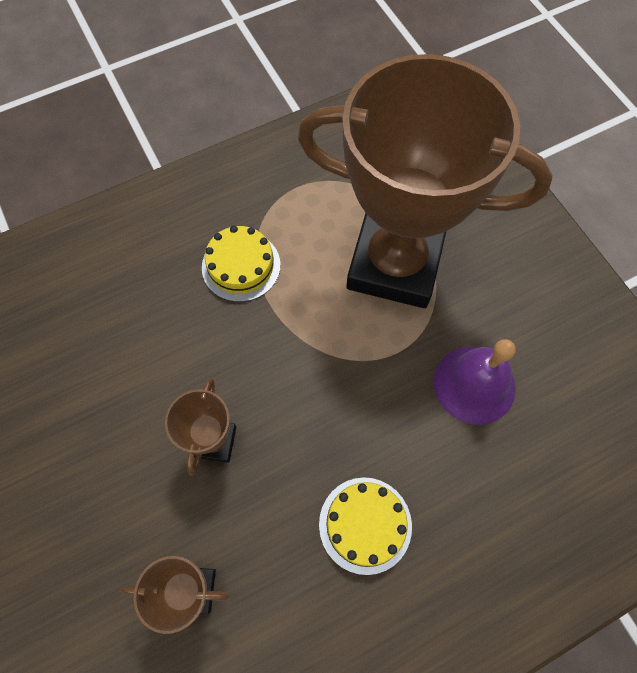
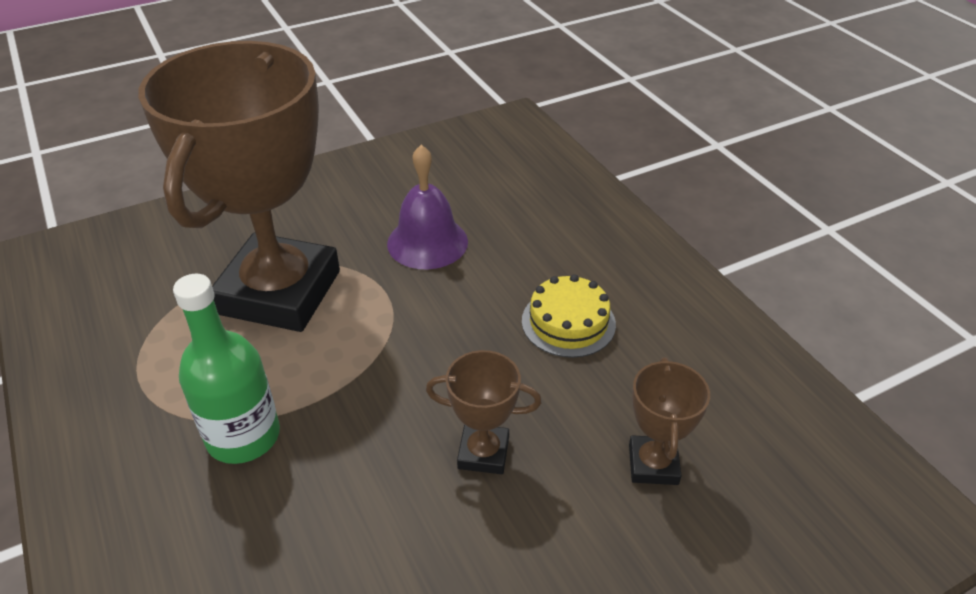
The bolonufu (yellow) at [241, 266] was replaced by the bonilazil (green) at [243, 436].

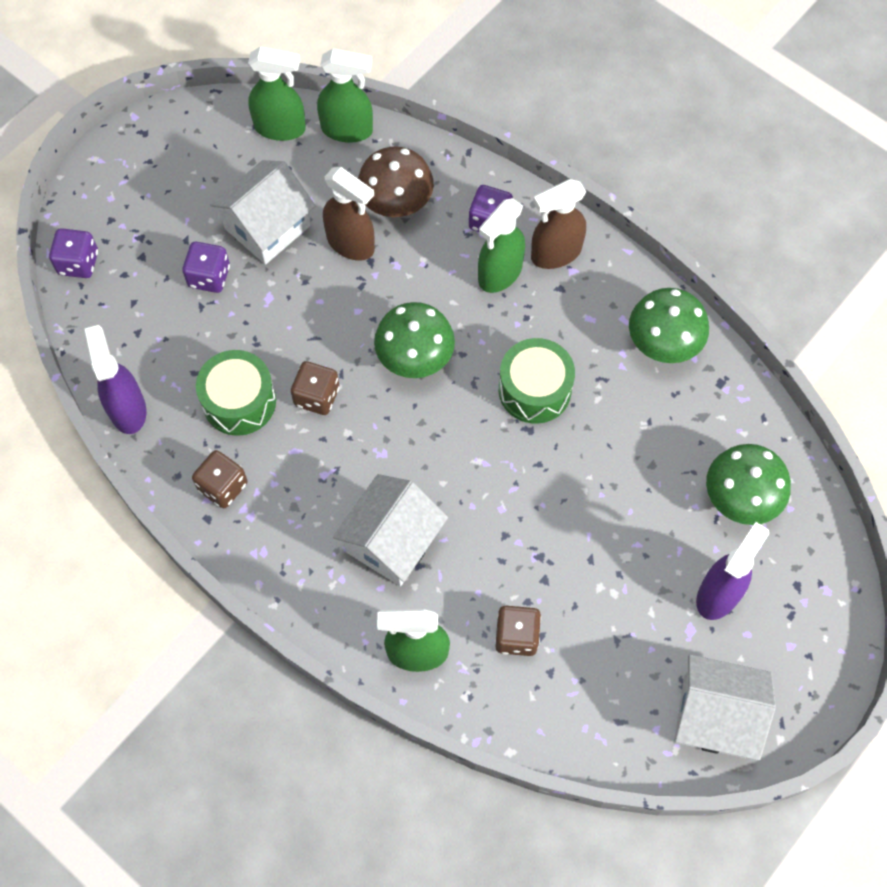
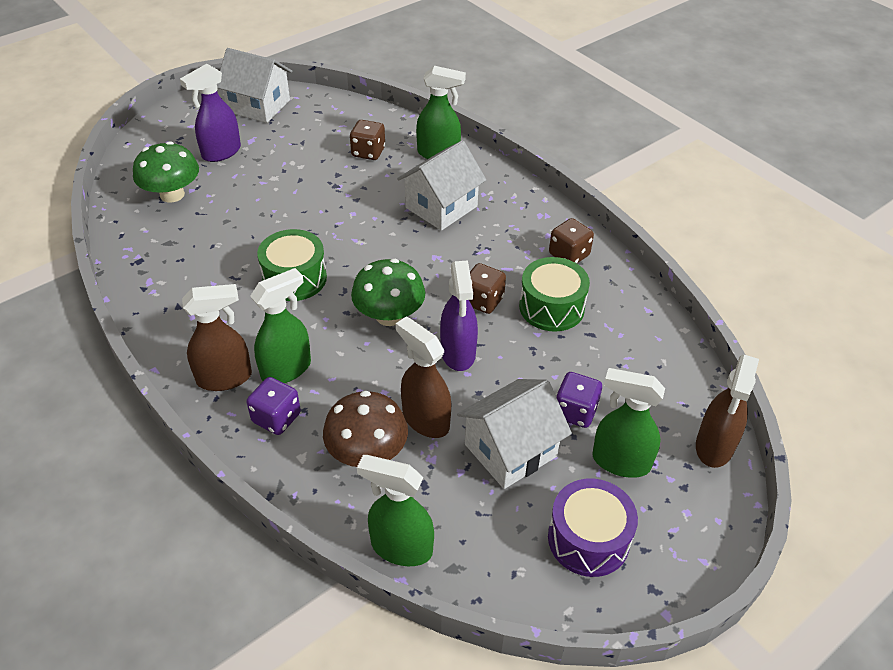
The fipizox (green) at [663, 343] disappeared. The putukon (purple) at [588, 539] appeared. The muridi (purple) moved from [127, 409] to [458, 353]. The muridi (green) moved from [280, 128] to [620, 461]. The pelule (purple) at [78, 263] was replaced by the muridi (brown) at [714, 447].

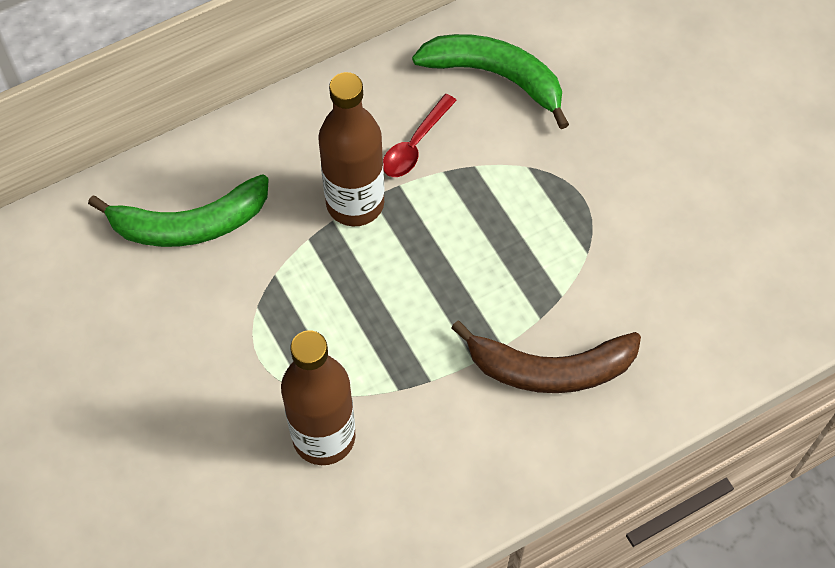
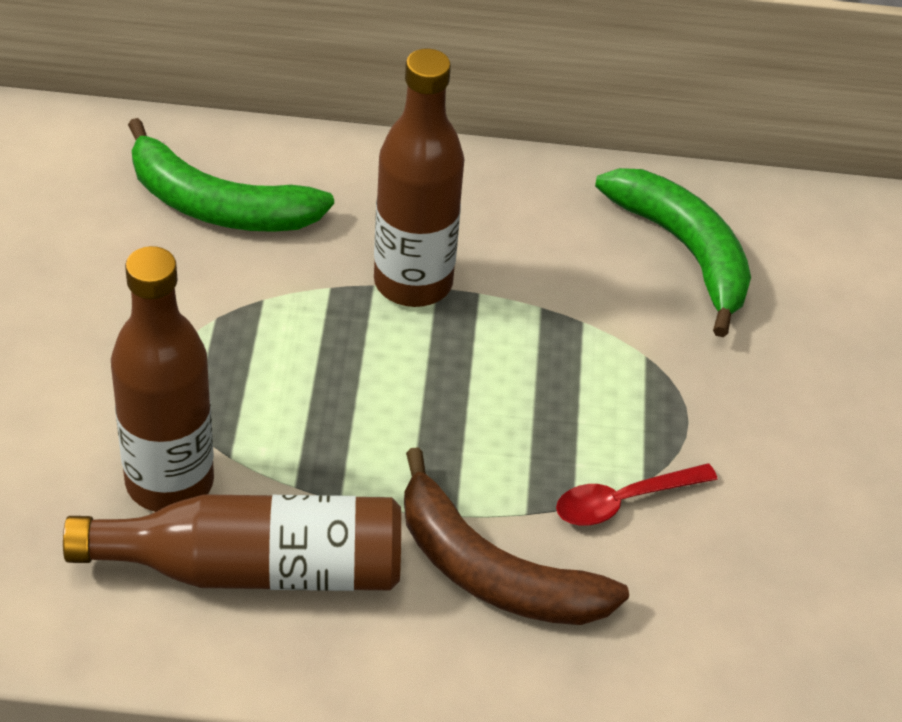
The bonilazil (brown) at [256, 568] appeared. The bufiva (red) moved from [415, 144] to [624, 501].

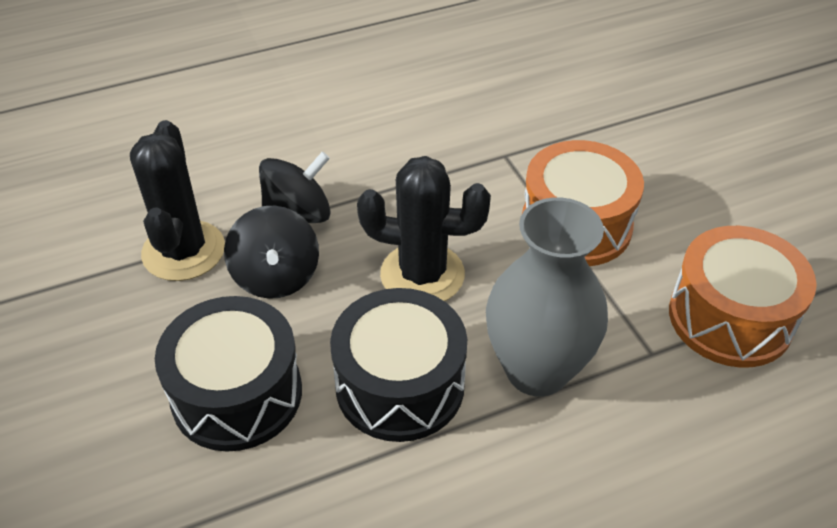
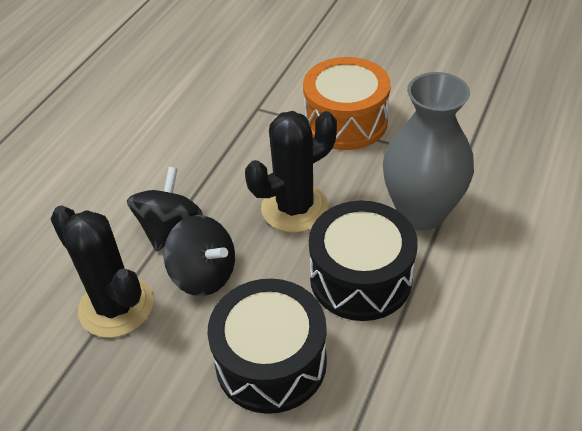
The putukon (orange) at [730, 318] disappeared.

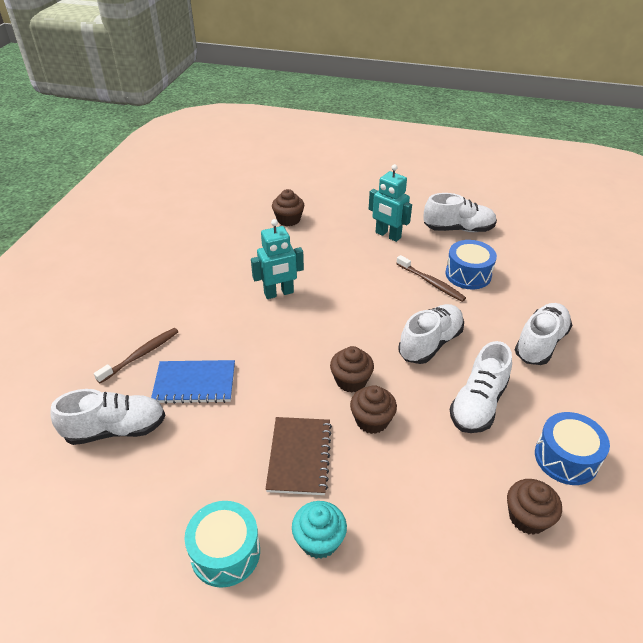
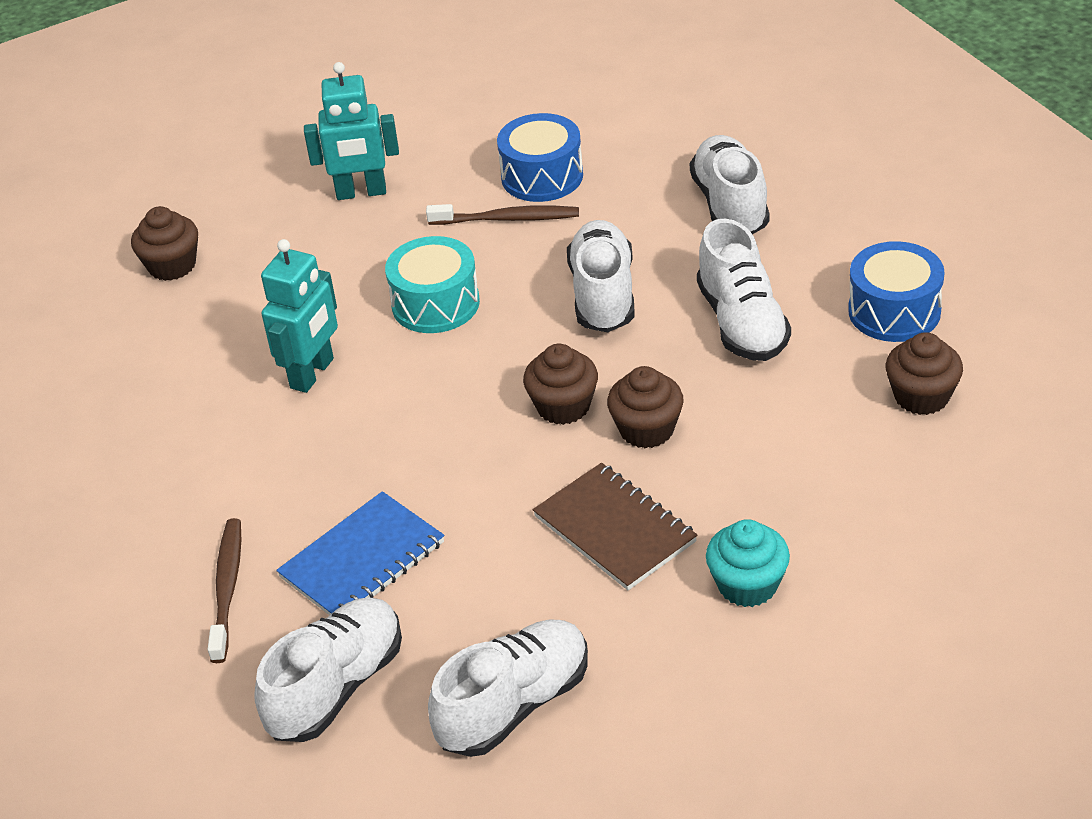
The putukon (turquoise) moved from [225, 552] to [435, 304]. The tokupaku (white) moved from [458, 229] to [514, 705].

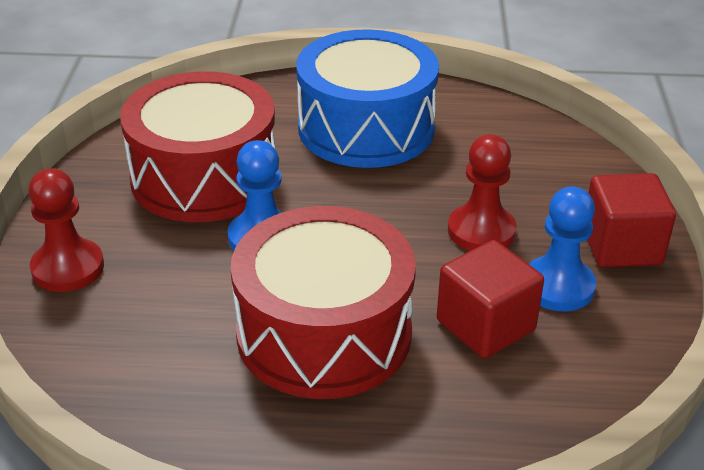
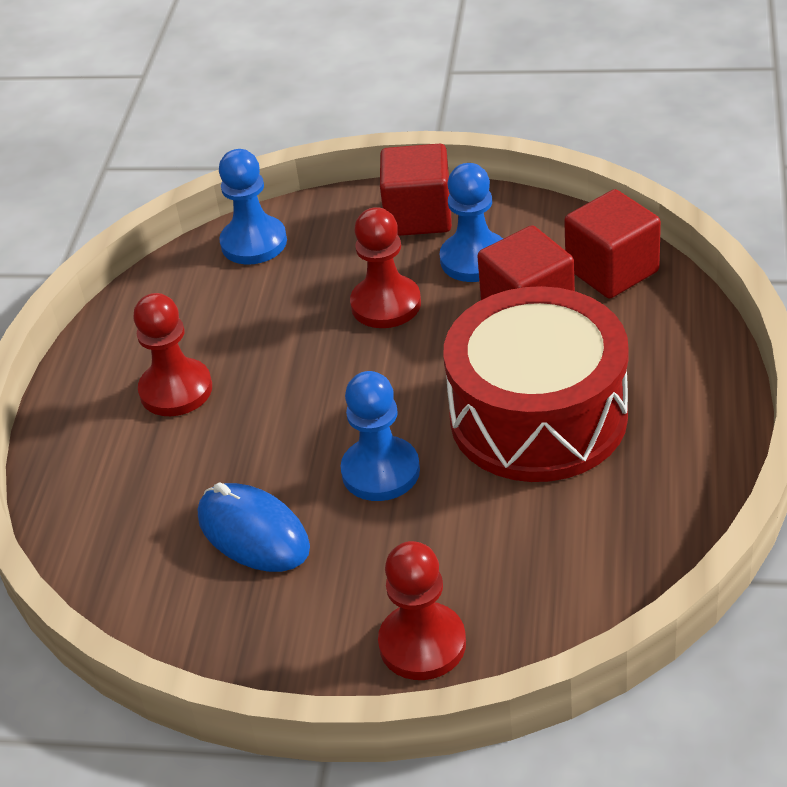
The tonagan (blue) at [254, 243] appeared. The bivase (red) at [612, 270] appeared. The putukon (red) at [204, 177] was replaced by the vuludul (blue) at [253, 533]. The putukon (blue) at [366, 128] was replaced by the tonagan (red) at [176, 390].

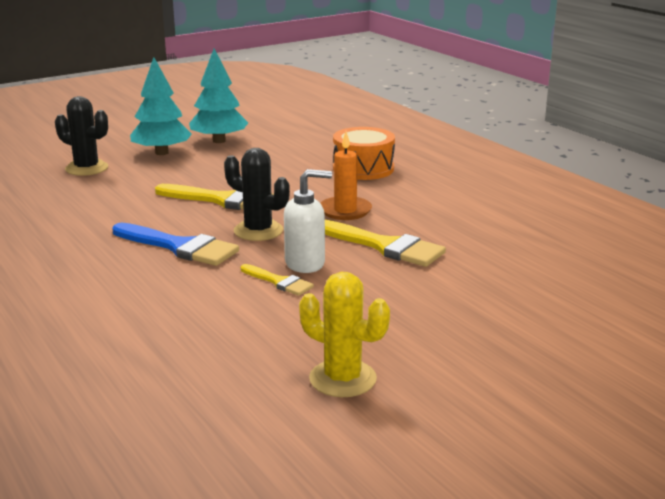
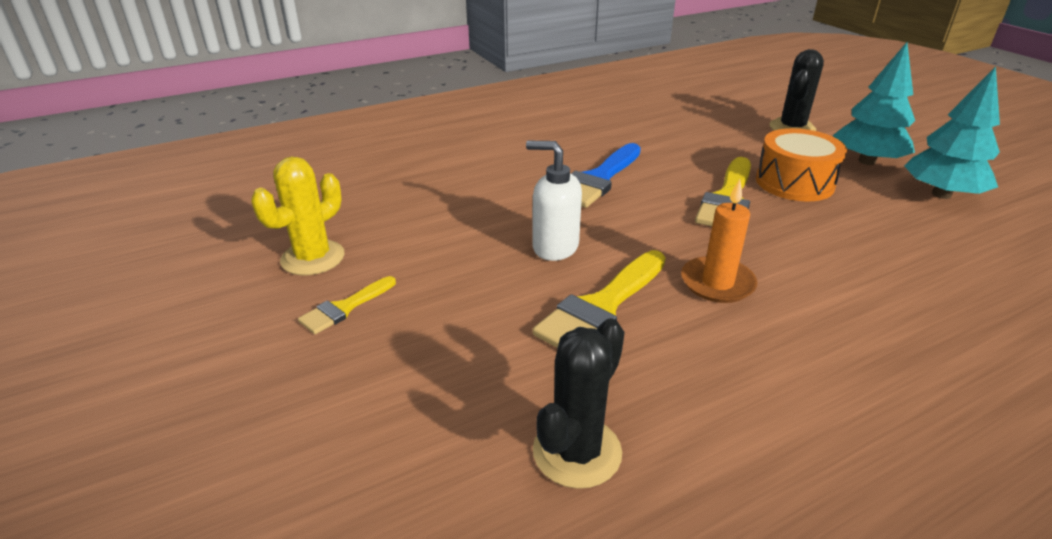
The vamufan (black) moved from [258, 231] to [577, 452]. The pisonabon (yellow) moved from [279, 282] to [344, 308]. The putukon (orange) moved from [363, 168] to [794, 182]. The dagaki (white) at [305, 263] turned 120 degrees clockwise.

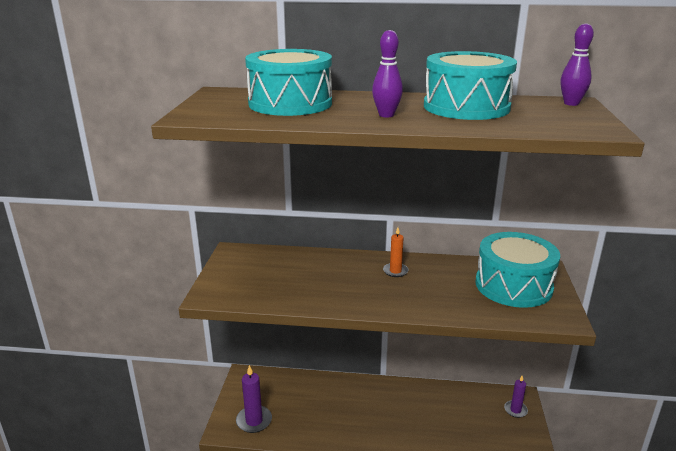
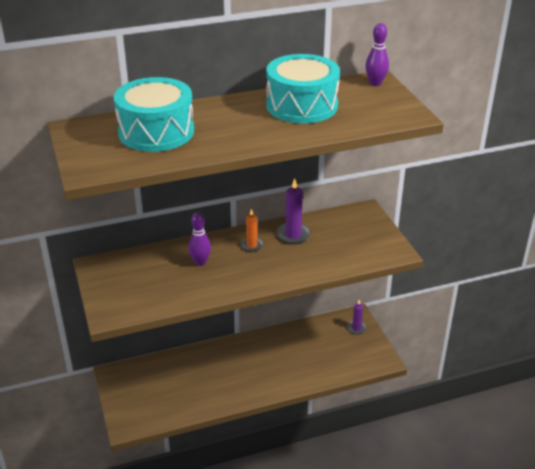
The putukon (turquoise) at [513, 285] disappeared. The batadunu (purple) moved from [254, 421] to [293, 235]. The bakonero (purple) moved from [386, 115] to [200, 262].

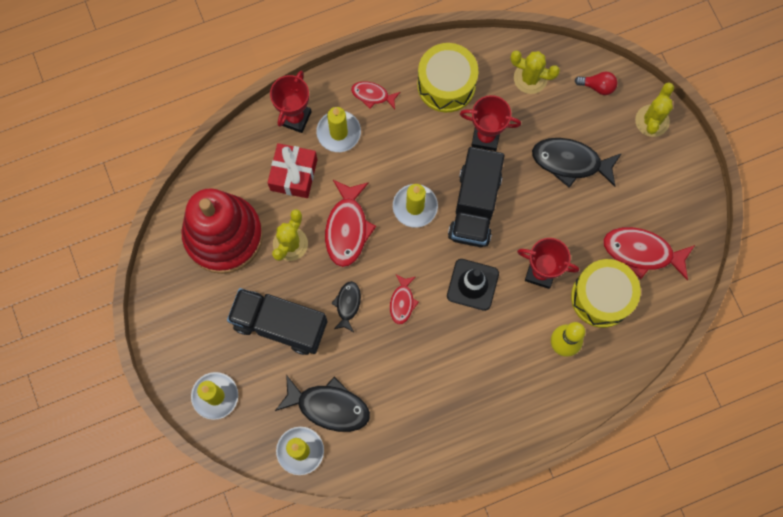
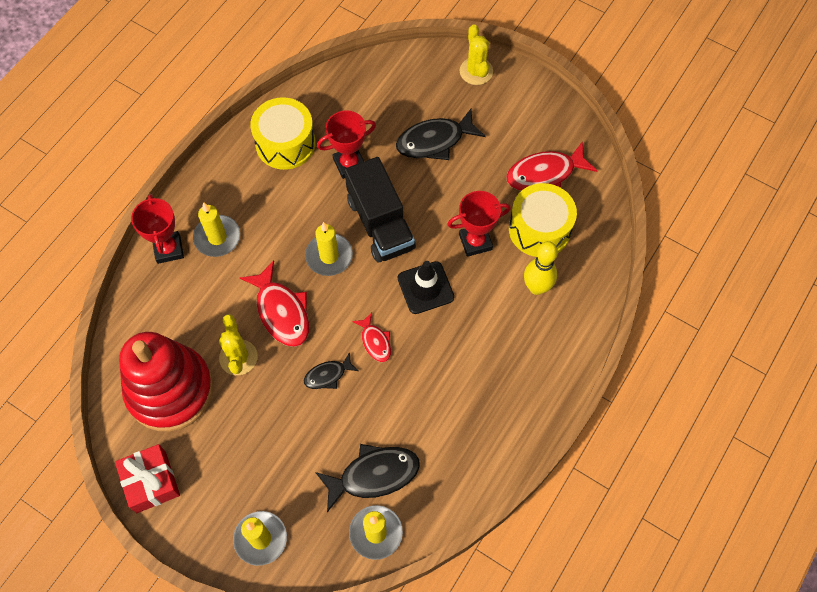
The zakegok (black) at [280, 325] disappeared. The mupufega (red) at [372, 95] disappeared. The vamufan (yellow) at [530, 78] disappeared. The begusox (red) at [597, 86] disappeared. The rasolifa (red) moved from [293, 174] to [151, 482]. The mupufega (black) at [347, 304] turned 90 degrees counterclockwise.

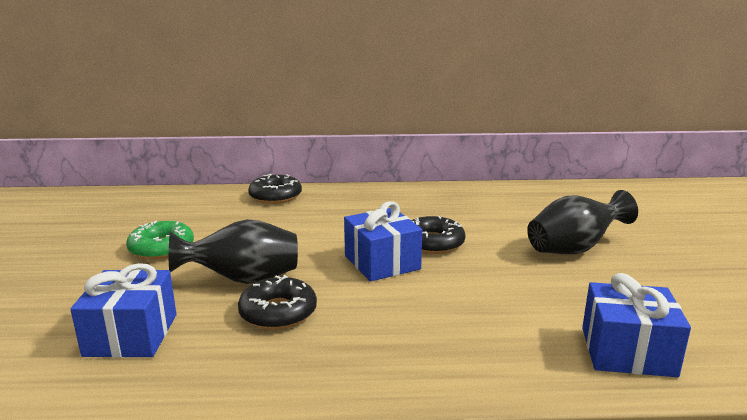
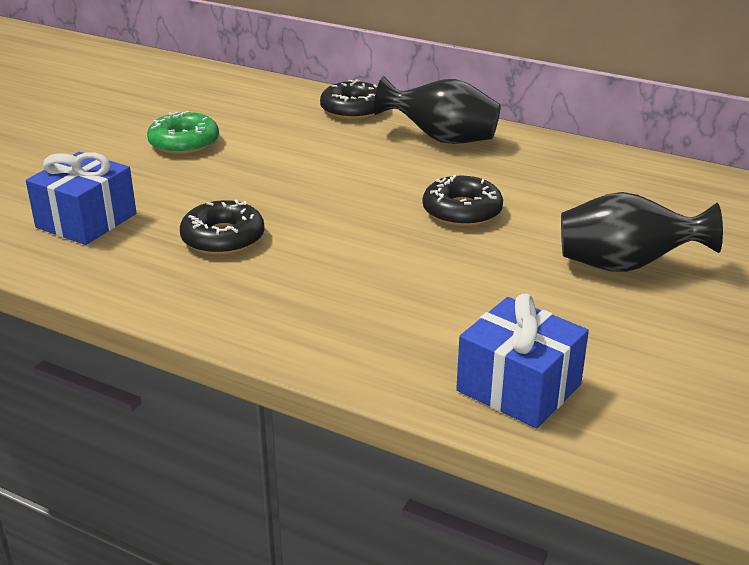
The rasolifa (blue) at [382, 262] disappeared. The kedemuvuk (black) moved from [243, 280] to [442, 139].

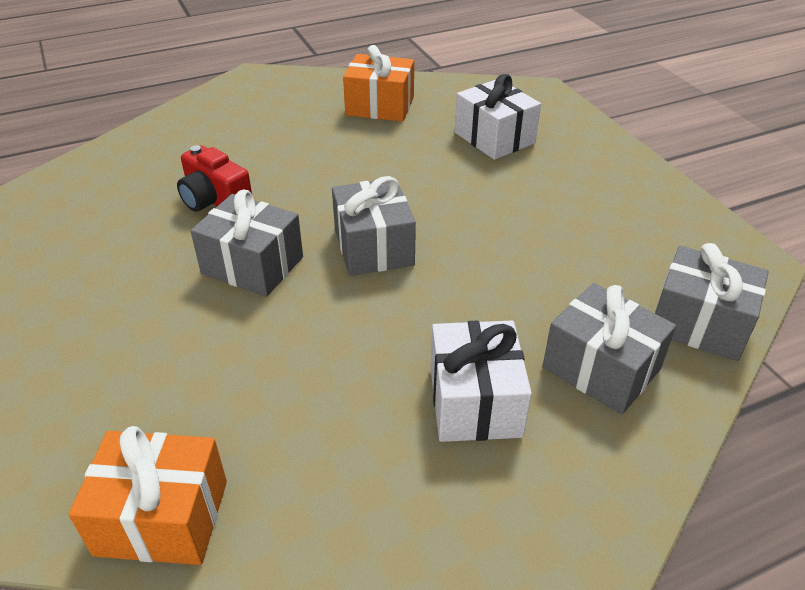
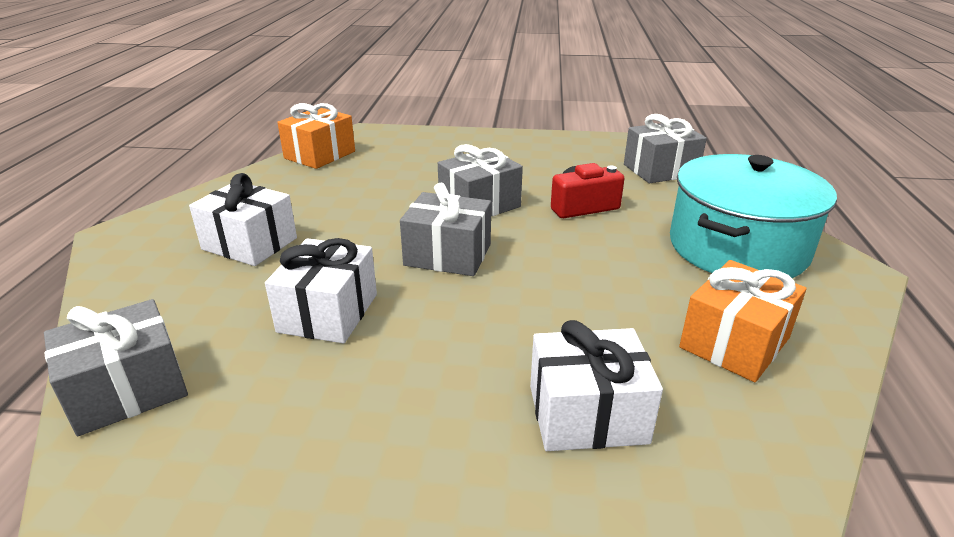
The rasolifa (white) at [328, 313] appeared. The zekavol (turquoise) at [737, 248] appeared. The rasolifa (grey) moved from [601, 368] to [660, 170].

